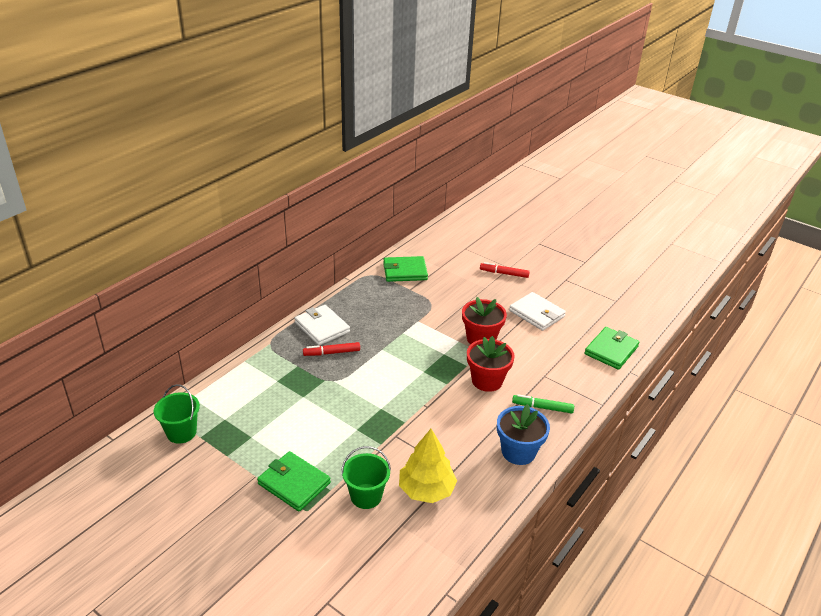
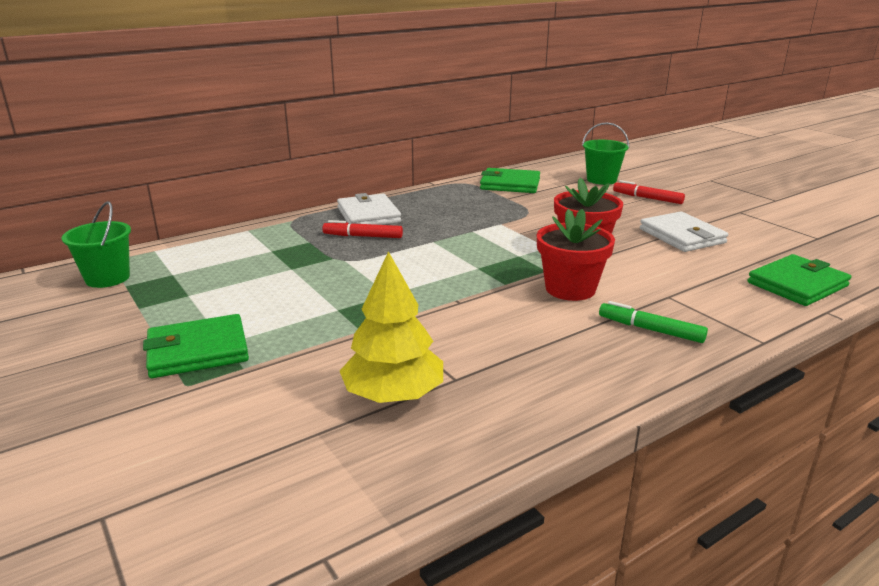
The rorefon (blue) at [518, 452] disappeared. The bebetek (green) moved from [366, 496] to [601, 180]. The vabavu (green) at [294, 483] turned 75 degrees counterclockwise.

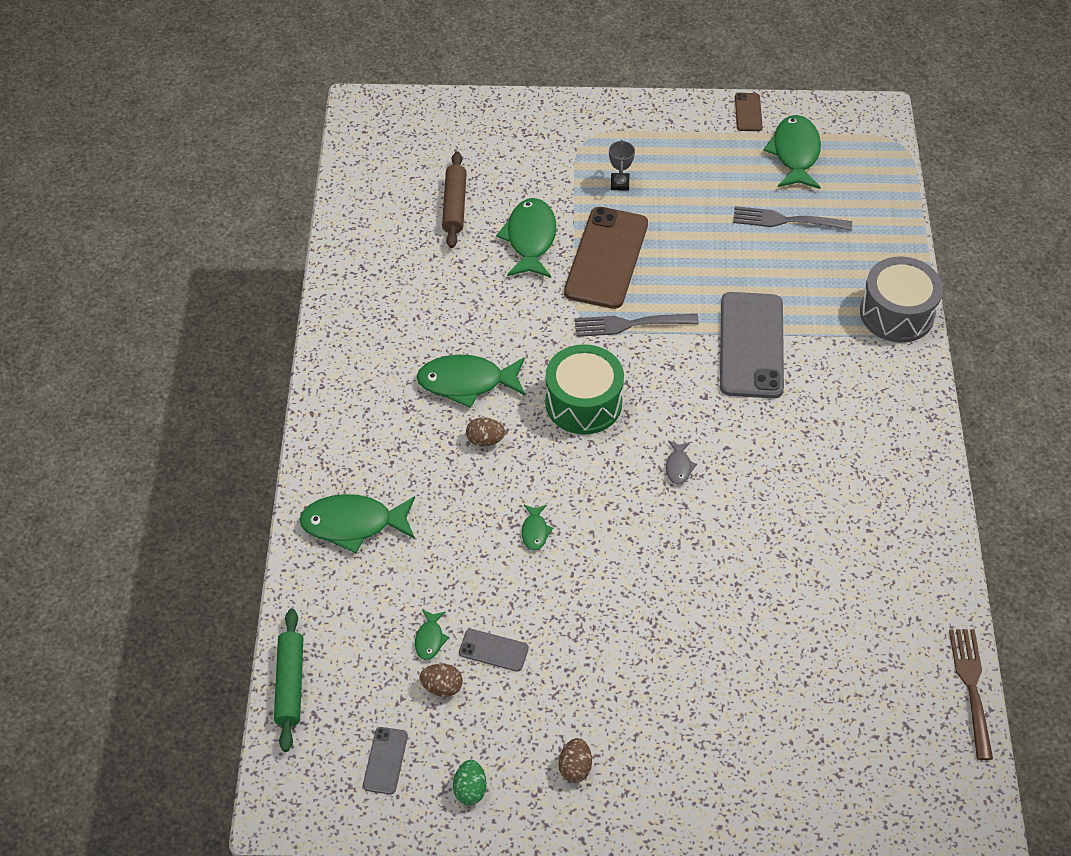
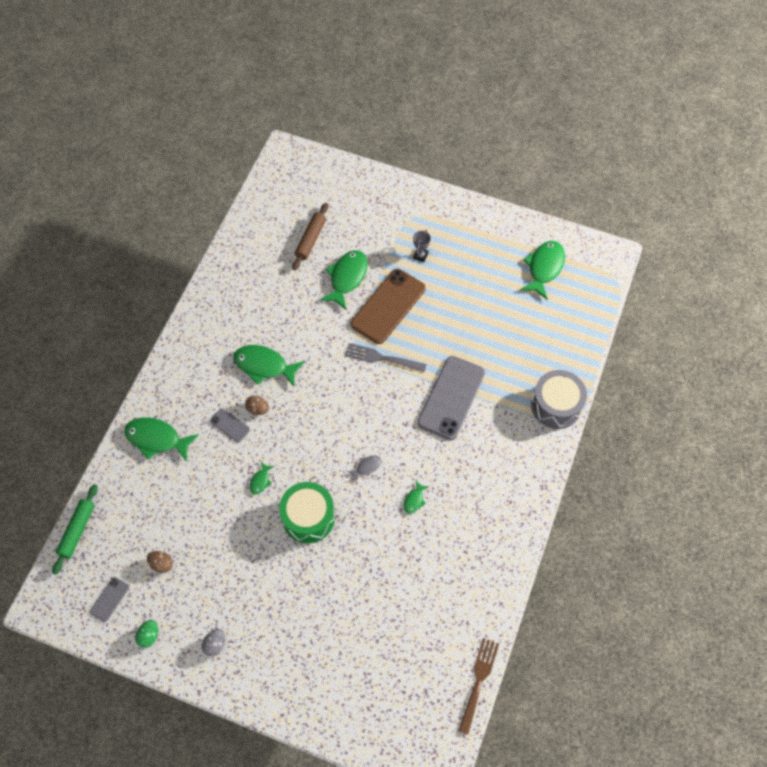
The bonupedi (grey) at [787, 220] disappeared. The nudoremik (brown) at [748, 112] disappeared. The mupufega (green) moved from [430, 639] to [414, 500]. The nudoremik (grey) moved from [493, 650] to [230, 425]. The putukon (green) moved from [583, 403] to [308, 517]. The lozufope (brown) at [575, 767] became the lozufope (grey) at [215, 644]. The mupufega (grey) at [678, 466] turned 150 degrees counterclockwise.

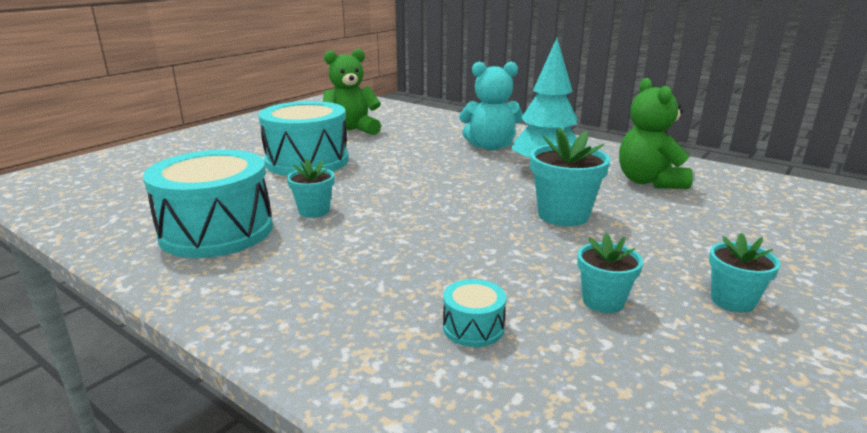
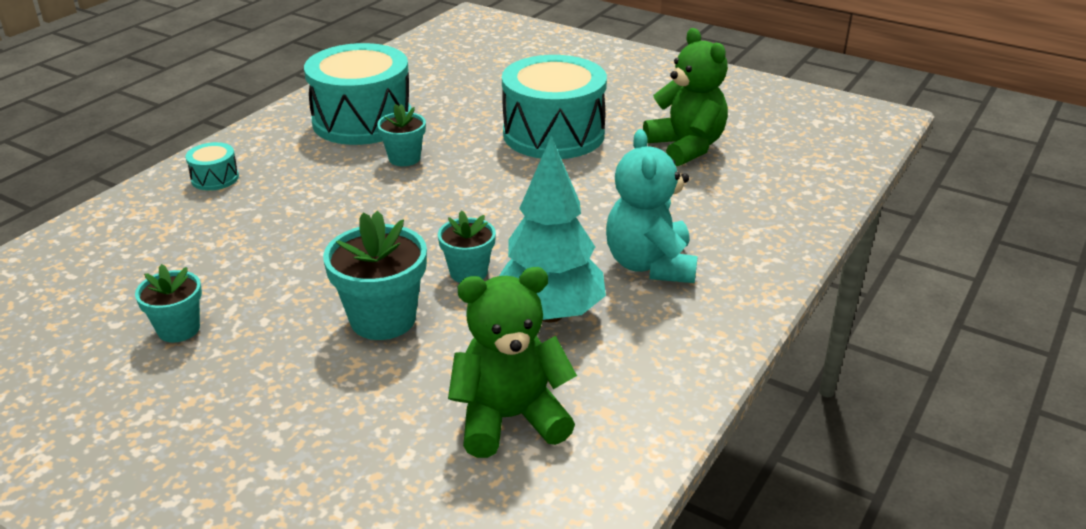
The putukon (turquoise) moved from [473, 327] to [215, 178]. The rorefon (turquoise) moved from [732, 301] to [468, 272].

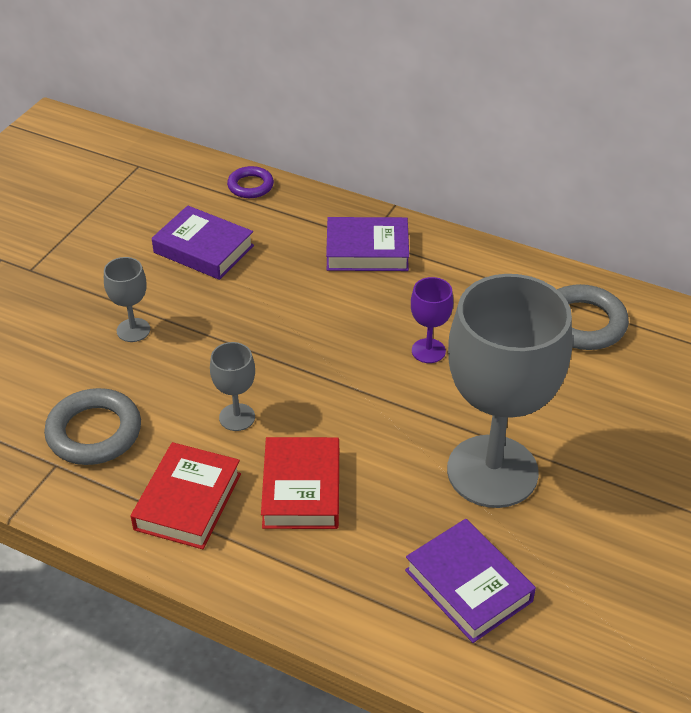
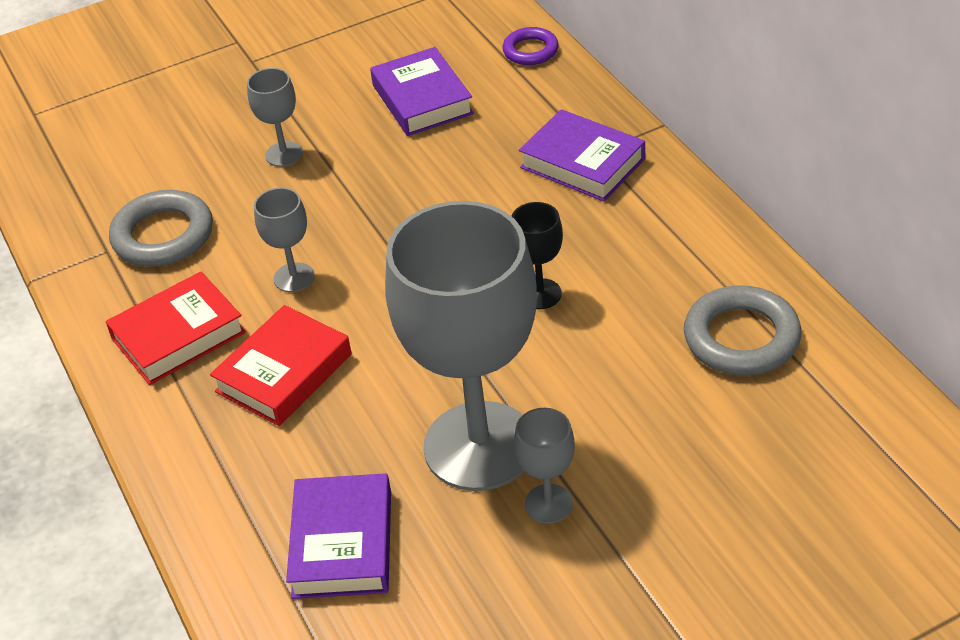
The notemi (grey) at [548, 504] appeared. The notemi (purple) at [428, 351] became the notemi (black) at [540, 294].

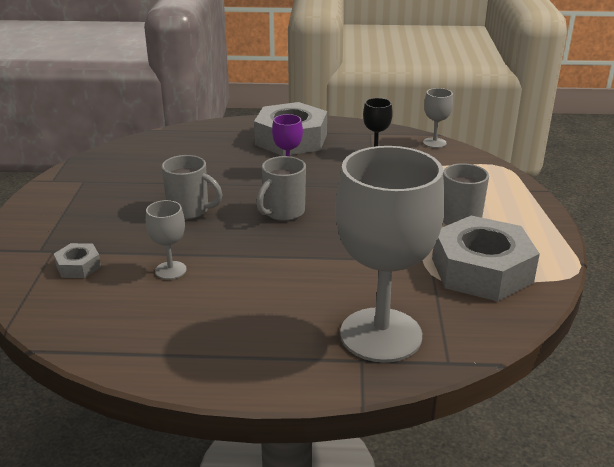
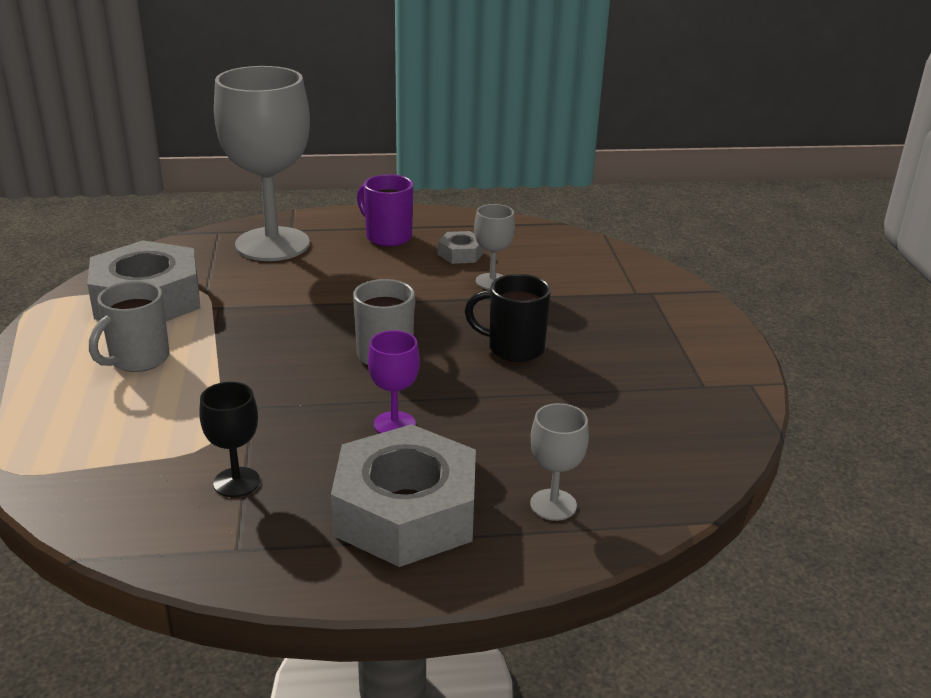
The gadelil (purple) at [387, 237] appeared. The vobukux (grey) moved from [78, 266] to [460, 254]. The notemi (grey) moved from [434, 143] to [553, 505]. The gadelil (grey) at [190, 211] became the gadelil (black) at [513, 348].

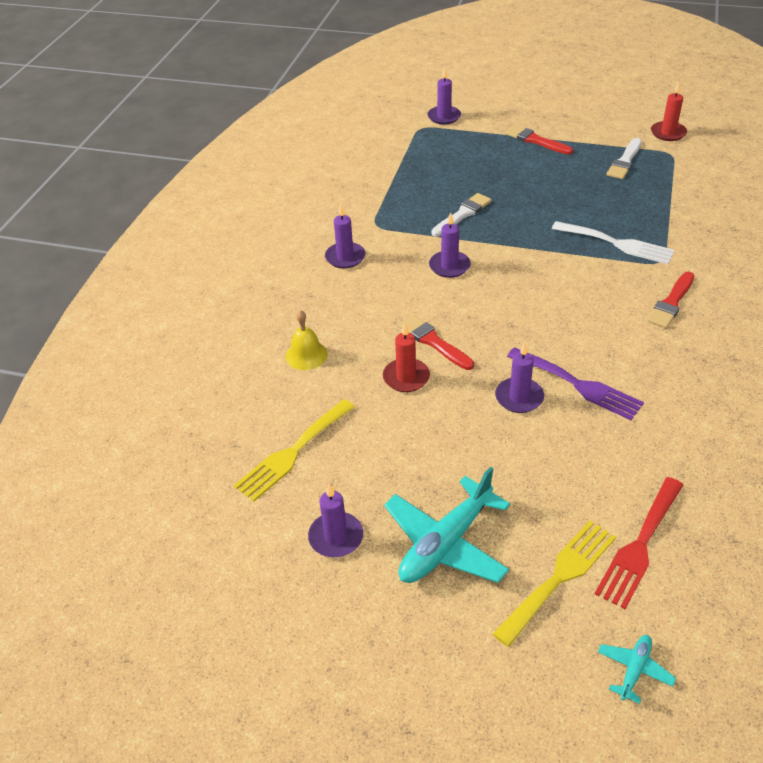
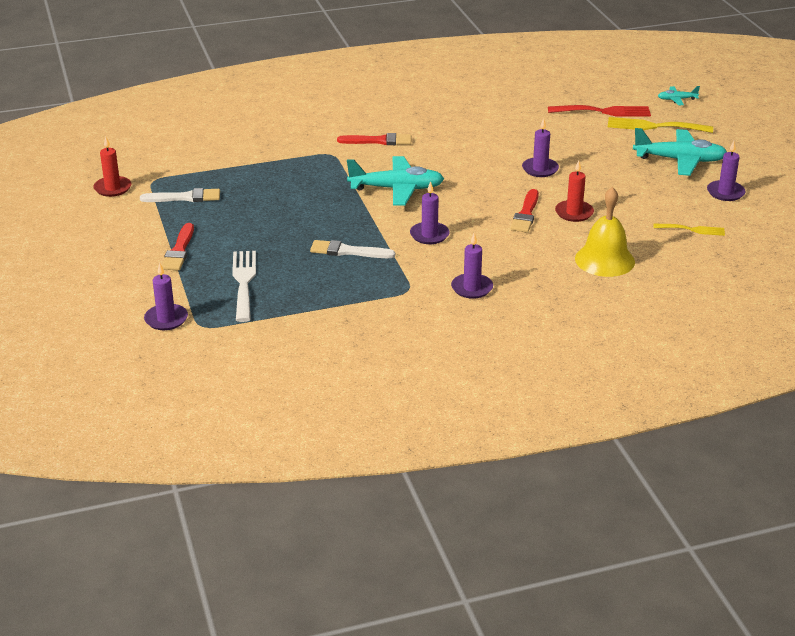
The bonupedi (purple) at [579, 385] disappeared. The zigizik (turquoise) at [396, 189] appeared. The bonupedi (white) moved from [617, 244] to [244, 282]. The bonupedi (yellow) at [292, 453] changed to 0.60 times the size. The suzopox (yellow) at [306, 355] changed to 1.58 times the size.

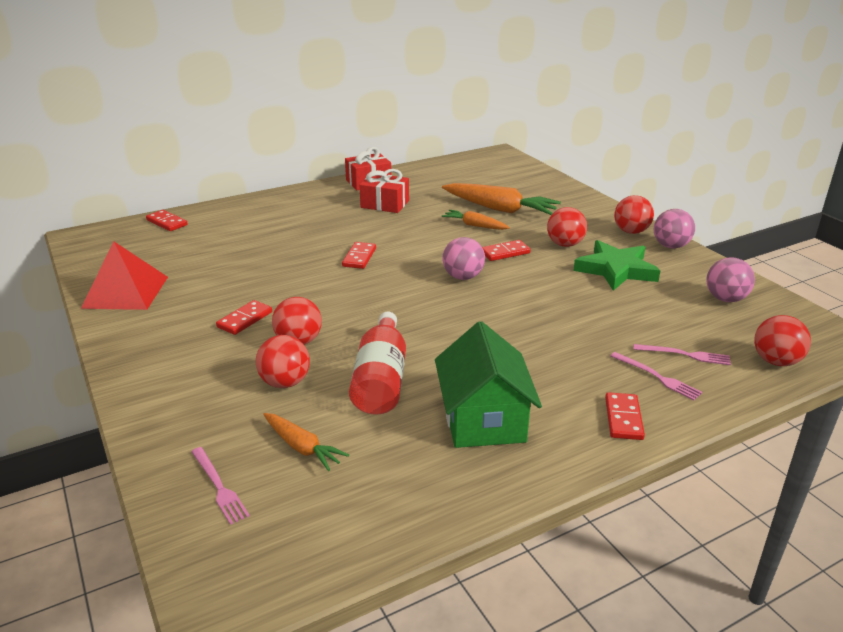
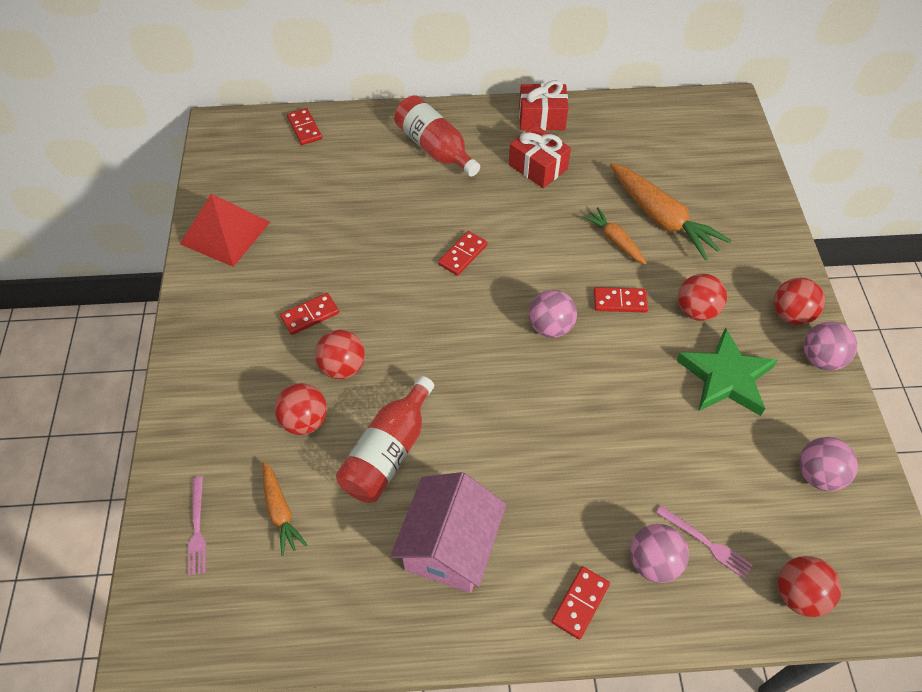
The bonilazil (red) at [435, 148] appeared. The bonupedi (pink) at [657, 377] was replaced by the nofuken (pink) at [653, 562]. The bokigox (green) at [483, 420] became the bokigox (pink) at [449, 546].

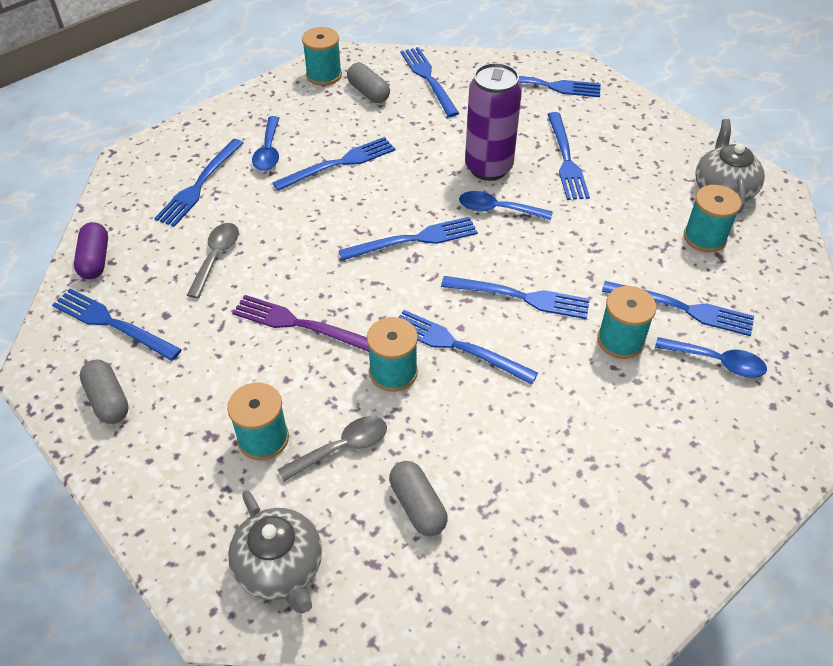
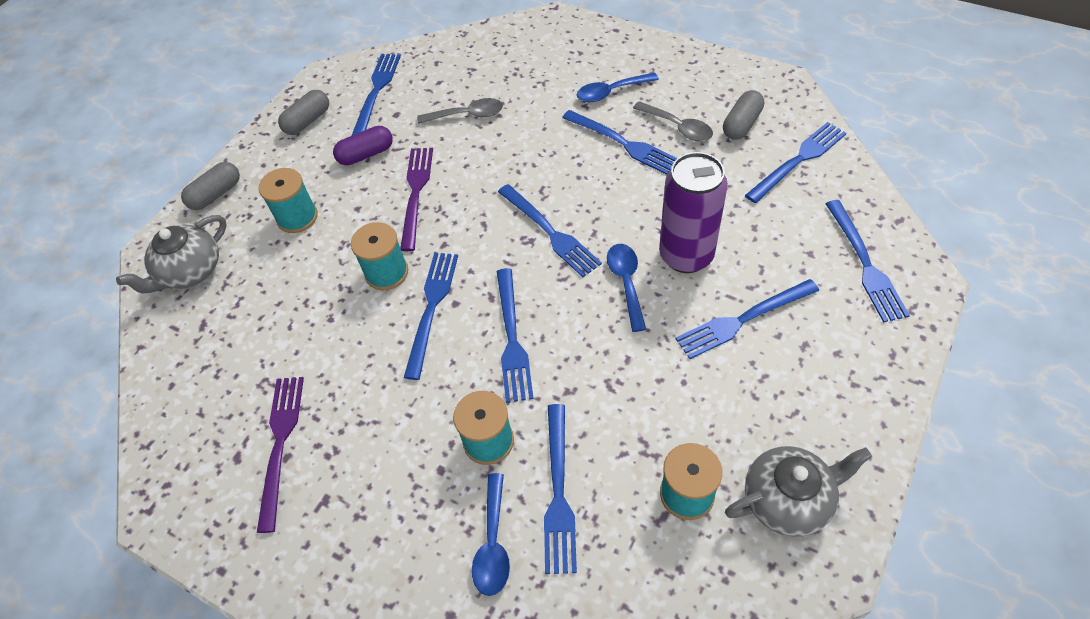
The bonupedi (blue) at [199, 185] disappeared. The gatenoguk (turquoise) at [324, 75] disappeared. The bonupedi (purple) at [280, 444] appeared. The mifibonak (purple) moved from [95, 260] to [366, 154]. The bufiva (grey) moved from [342, 448] to [678, 127]. The mifibonak (grey) moved from [418, 506] to [216, 194].

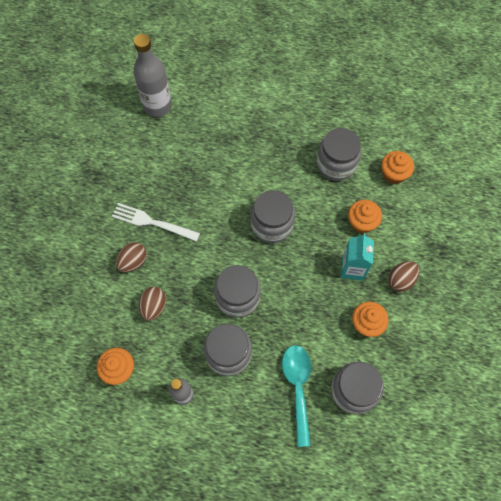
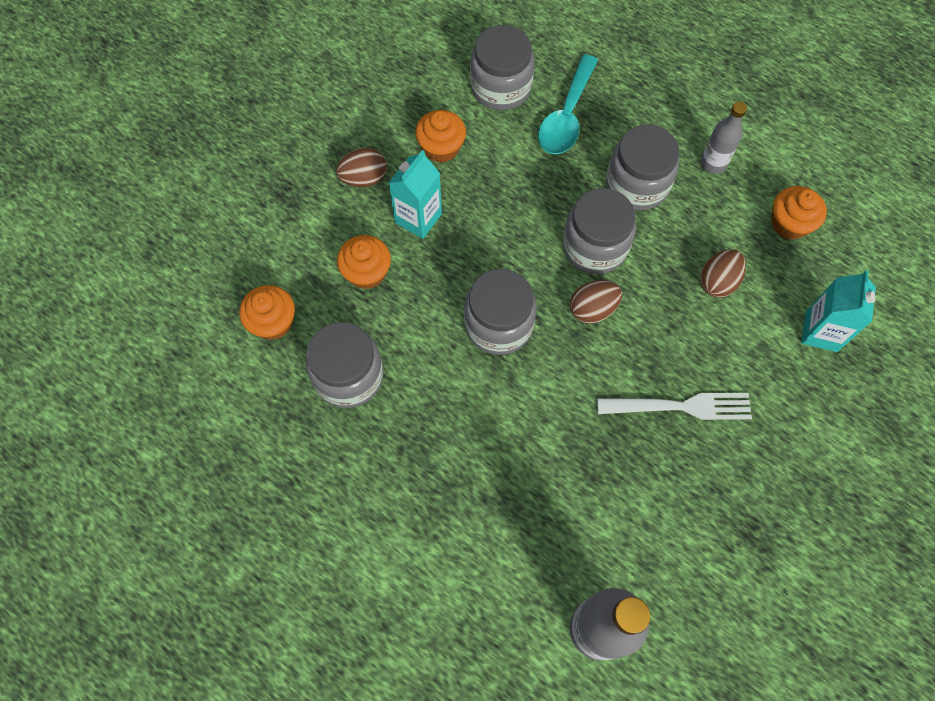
The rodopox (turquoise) at [821, 331] appeared. The lozufope (brown) moved from [133, 262] to [592, 309]. The bonupedi (white) at [152, 222] turned 45 degrees counterclockwise.

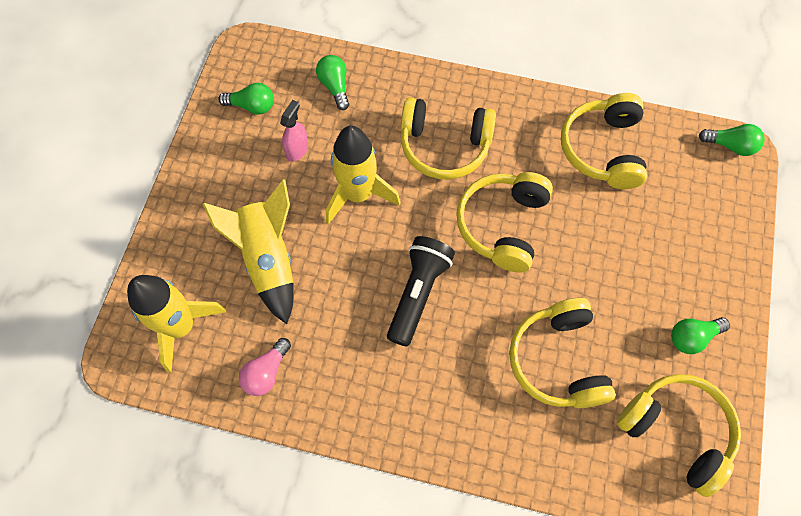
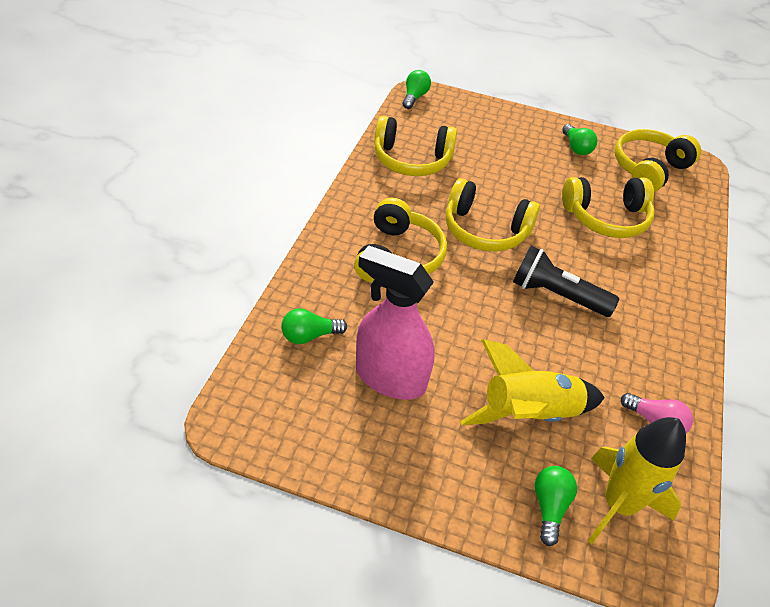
The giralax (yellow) at [358, 194] disappeared. The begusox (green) moved from [252, 106] to [549, 507]. The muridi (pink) at [297, 149] changed to 2.13 times the size.

